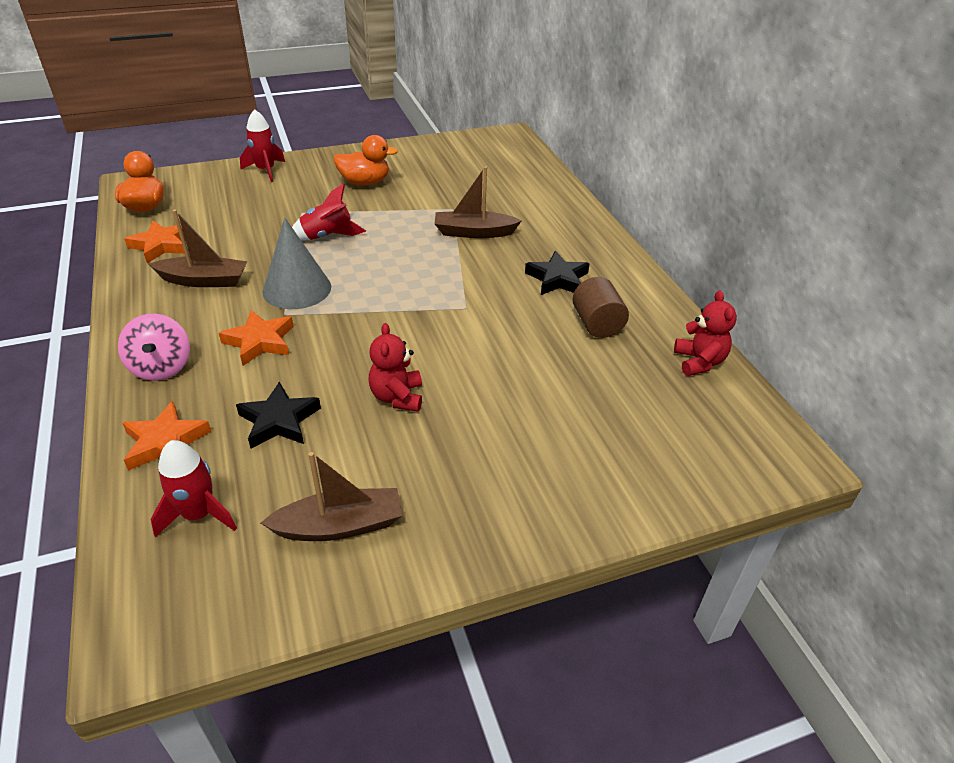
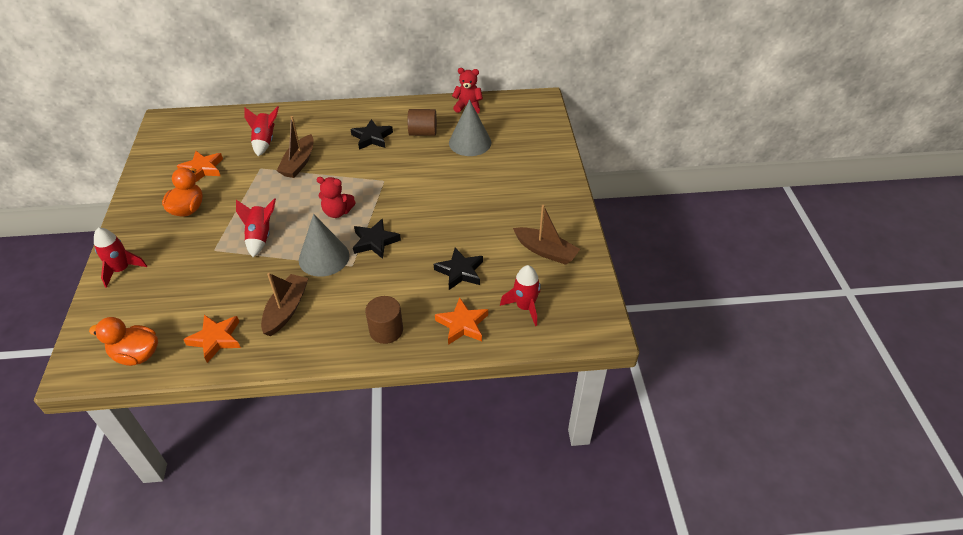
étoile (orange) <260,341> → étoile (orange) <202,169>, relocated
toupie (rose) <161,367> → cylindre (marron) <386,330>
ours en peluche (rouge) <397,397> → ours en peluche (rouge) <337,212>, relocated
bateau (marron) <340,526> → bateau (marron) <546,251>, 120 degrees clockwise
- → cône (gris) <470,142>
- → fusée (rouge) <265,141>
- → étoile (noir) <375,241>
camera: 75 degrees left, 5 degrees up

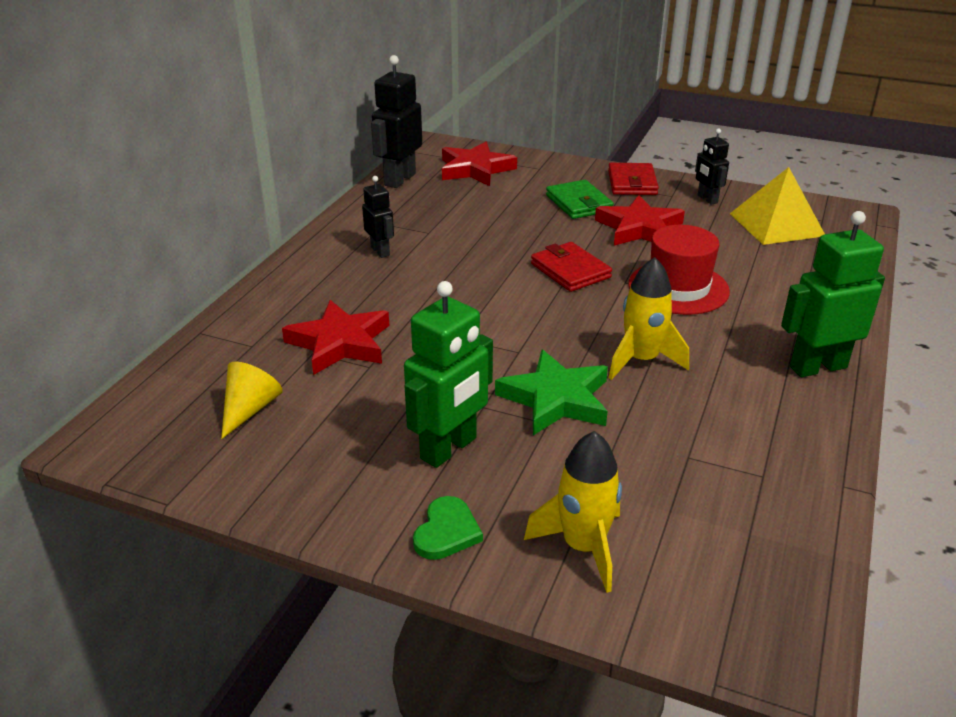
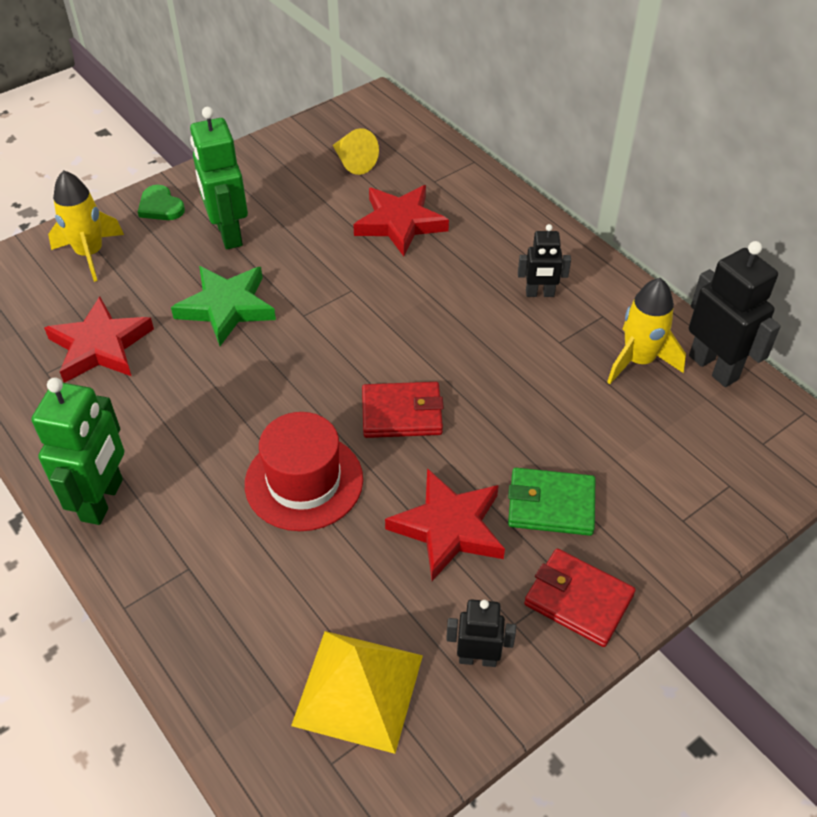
étoile (rouge) <475,169> → étoile (rouge) <100,346>, relocated
fusée (jaune) <641,360> → fusée (jaune) <638,361>, relocated
camera: 120 degrees right, 15 degrees up

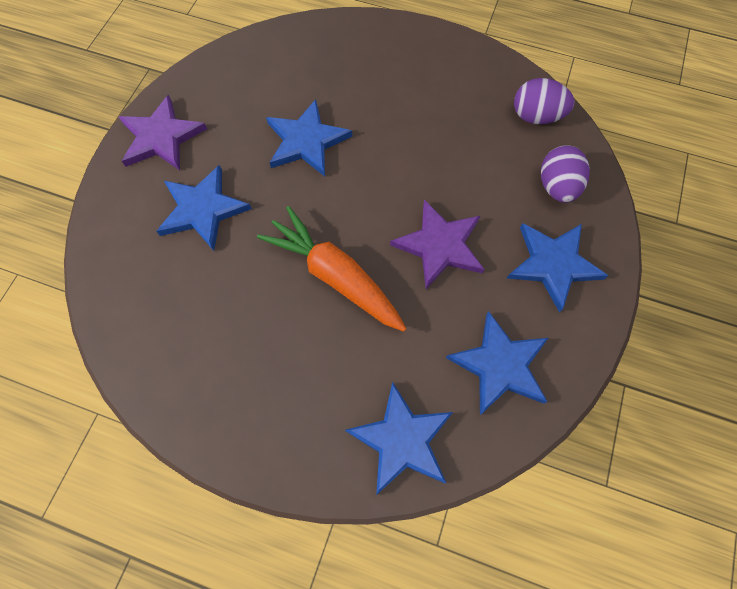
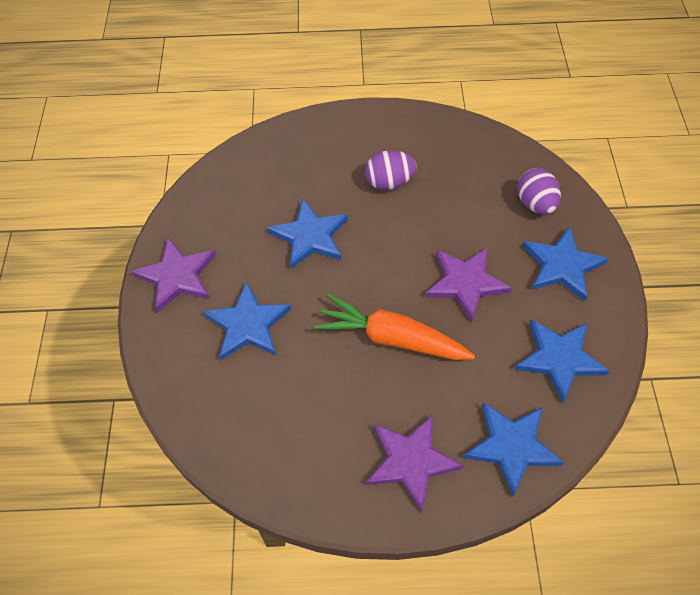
œuf (violet) <536,116> → œuf (violet) <389,182>, relocated
- → étoile (violet) <411,461>
camera: 20 degrees left, 10 degrees down

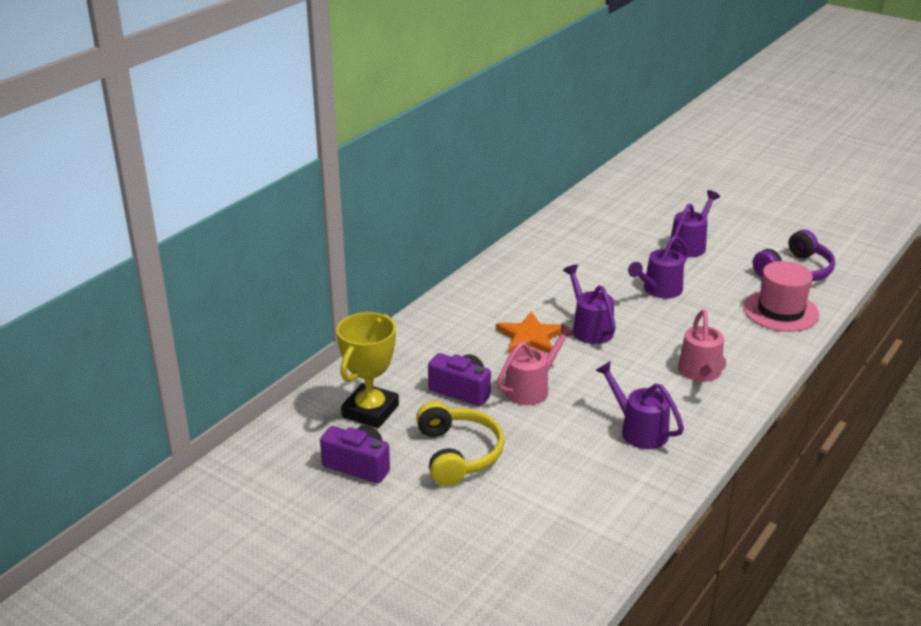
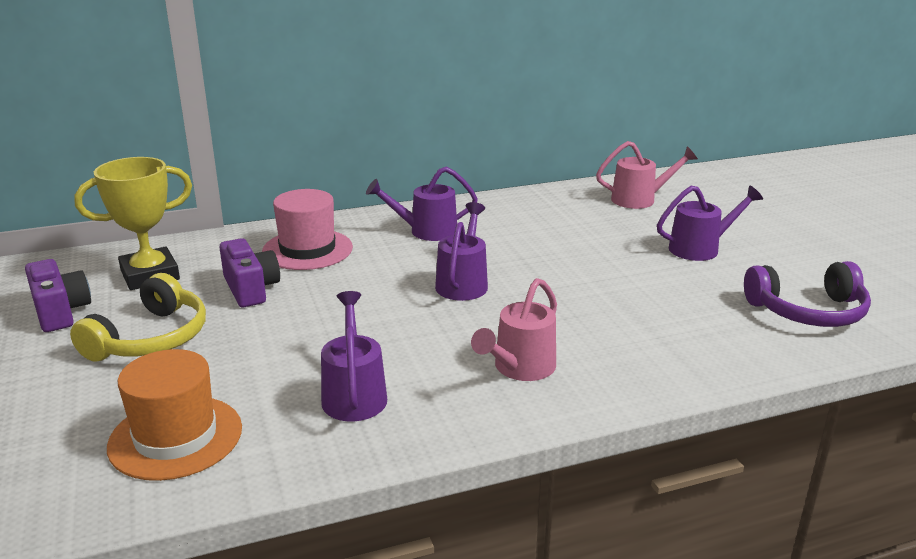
arrosoir (violet) <658,290> → arrosoir (violet) <425,231>, relocated
chapeau (rose) <780,311> → chapeau (rose) <307,249>, relocated
étoile (orange) <530,337> → -
arrosoir (rose) <532,388> → arrosoir (rose) <640,199>, relocated
- → chapeau (orange) <175,437>
camera: 35 degrees right, 5 degrees down

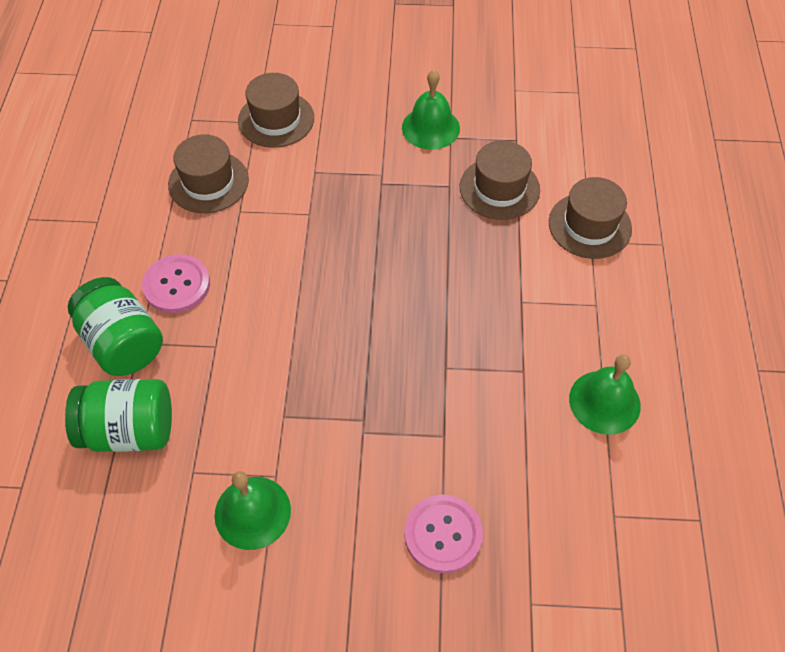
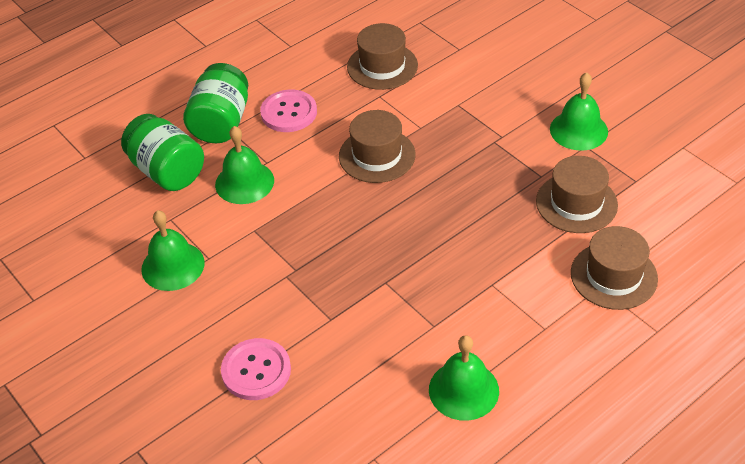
chapeau (marron) <276,119> → chapeau (marron) <377,155>, relocated
- → cloche (vert) <244,182>
camera: 50 degrees right, 10 degrees down

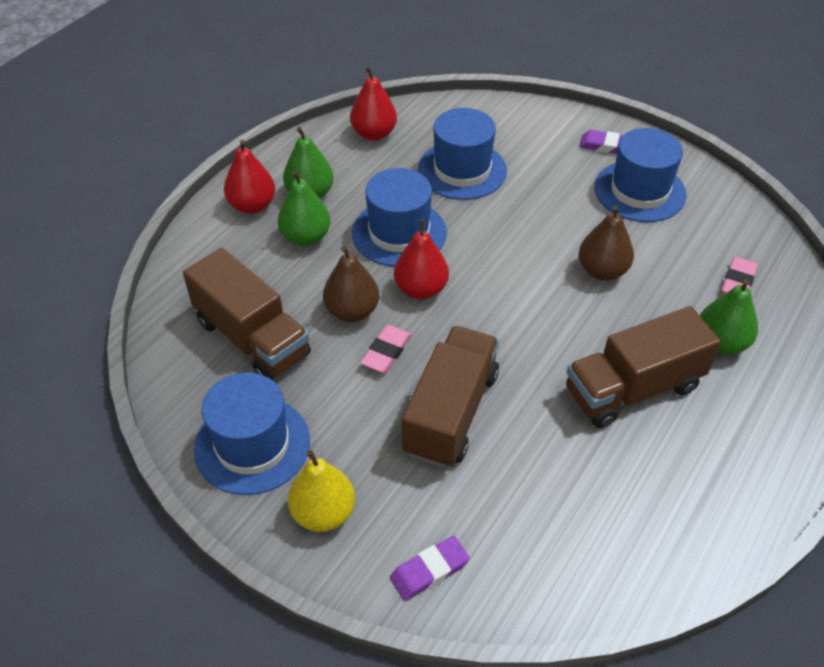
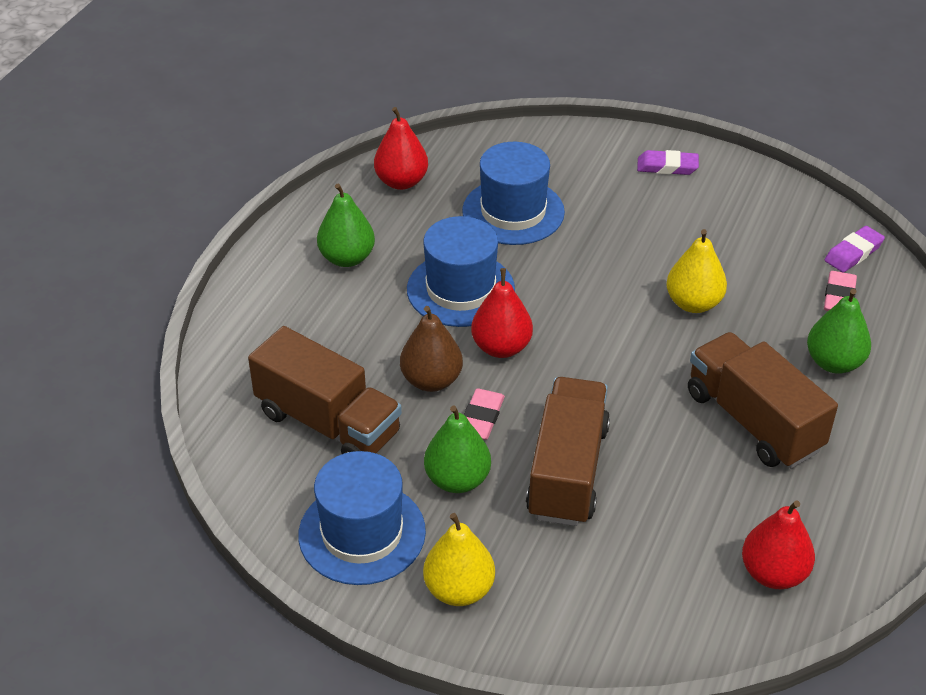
chapeau (bleu) <639,191> → -
poire (rouge) <252,205> → poire (rouge) <773,573>, relocated
poire (vert) <306,237> → poire (vert) <457,480>, relocated
poire (marron) <602,271> → poire (jaune) <693,303>
camion (marron) <633,389> → camion (marron) <753,421>, 90 degrees clockwise
gomme (violet) <429,571> → gomme (violet) <853,253>, relocated
camera: 10 degrees left, 5 degrees down

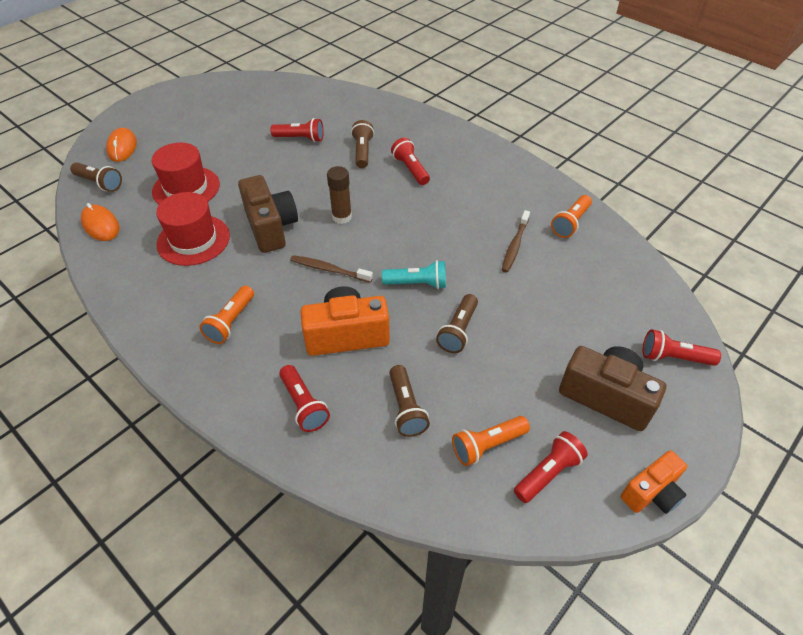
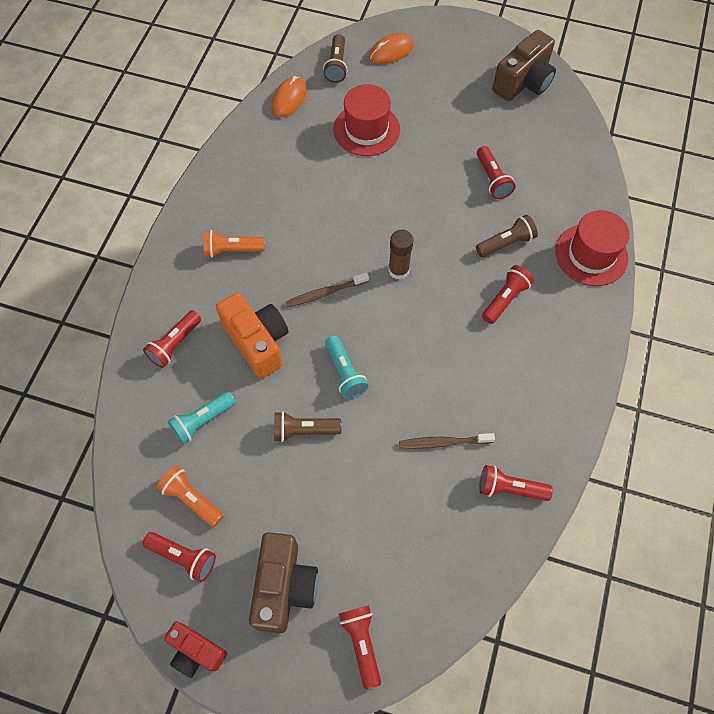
appareil photo (marron) <271,227> → appareil photo (marron) <523,82>, relocated
chapeau (rouge) <193,240> → chapeau (rouge) <591,255>, relocated
lampe de poche (orange) <570,223> → lampe de poche (rouge) <510,488>
brosse à dents (marron) <329,270> → brosse à dents (marron) <325,293>, 105 degrees counterclockwise
lampe de poche (marron) <406,408> → lampe de poche (turquoise) <202,421>
appareil photo (orange) <651,493> → appareil photo (rouge) <196,651>
camera: 65 degrees right, 15 degrees up

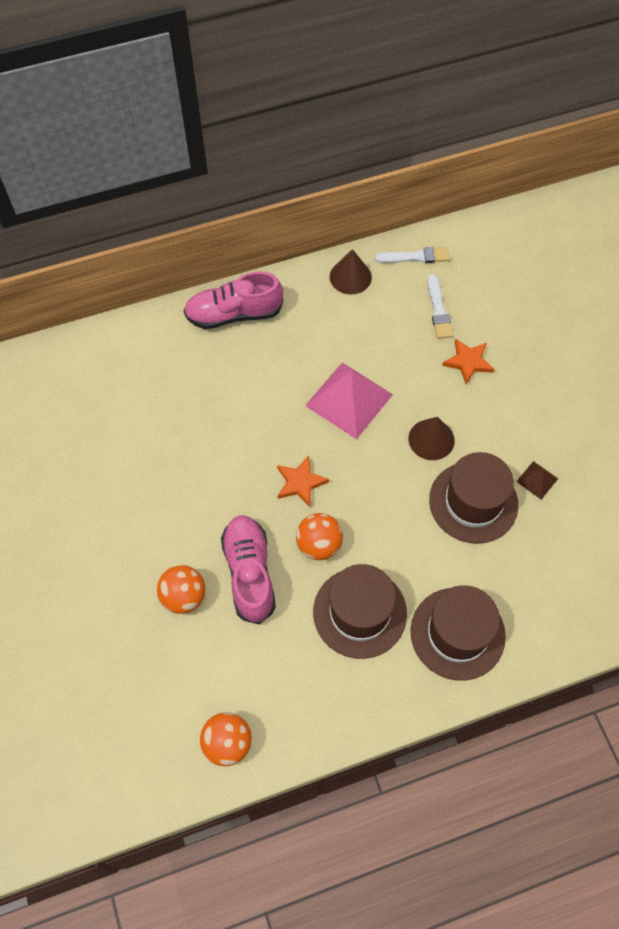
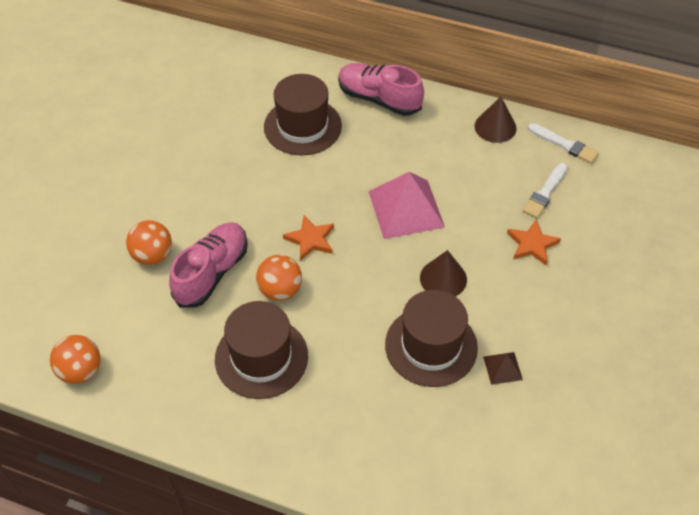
chapeau (marron) <457,633> → chapeau (marron) <302,126>, relocated
camera: 40 degrees right, 10 degrees down

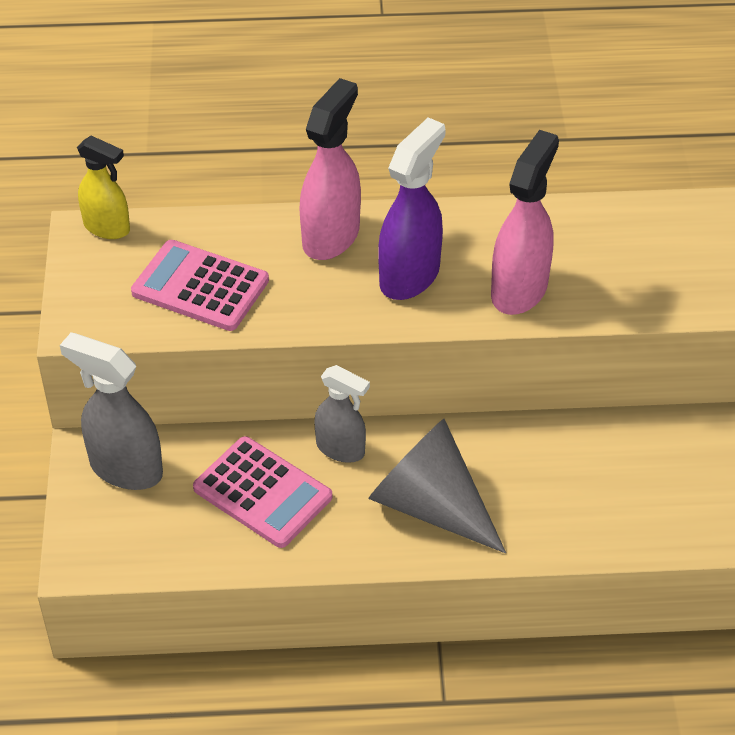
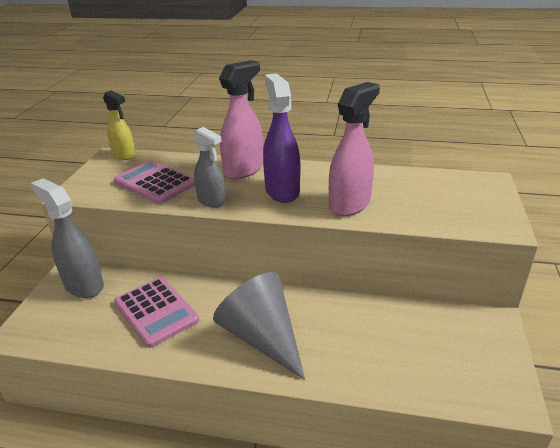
vaporisateur (violet) <410,276> → vaporisateur (violet) <282,191>, 60 degrees counterclockwise
vaporisateur (gris) <341,449> → vaporisateur (gris) <212,201>, relocated
camera: 15 degrees right, 15 degrees down

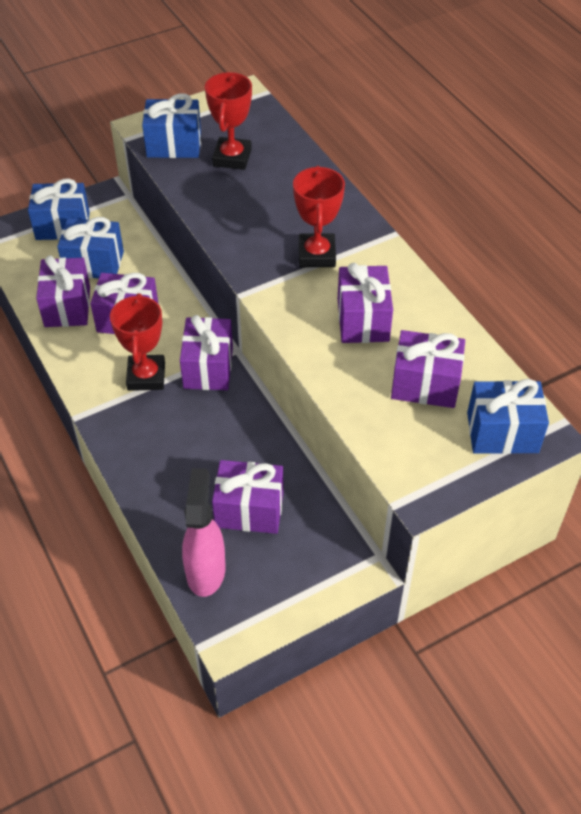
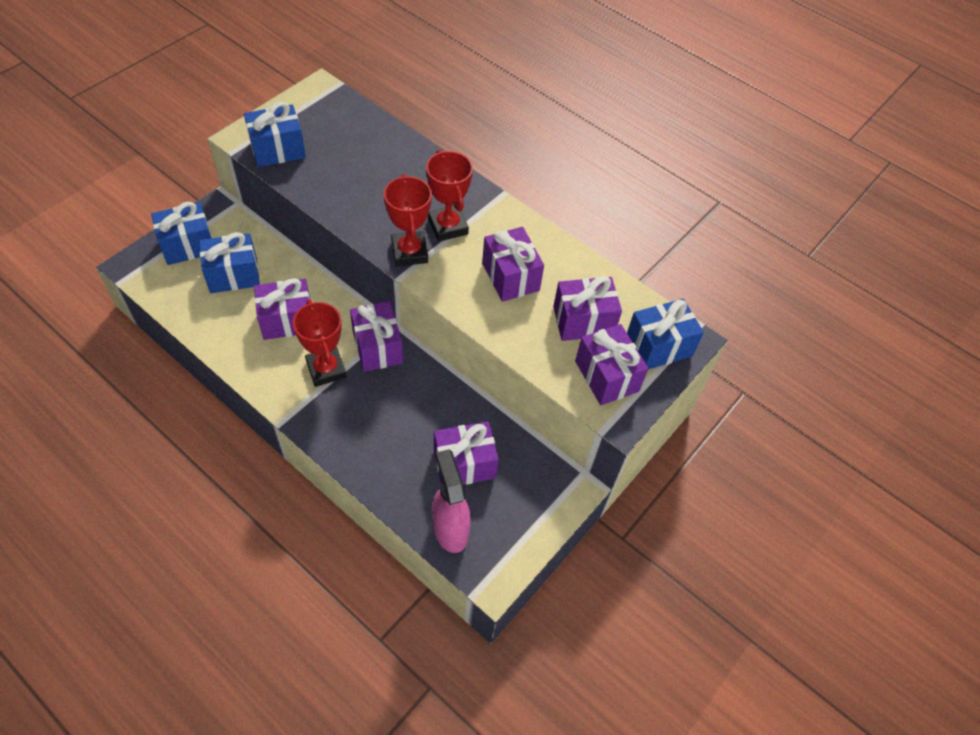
trophée (rouge) <232,157> → trophée (rouge) <409,252>, relocated
cadeau (violet) <67,306> → cadeau (violet) <607,376>, relocated
camera: 25 degrees left, 5 degrees up

